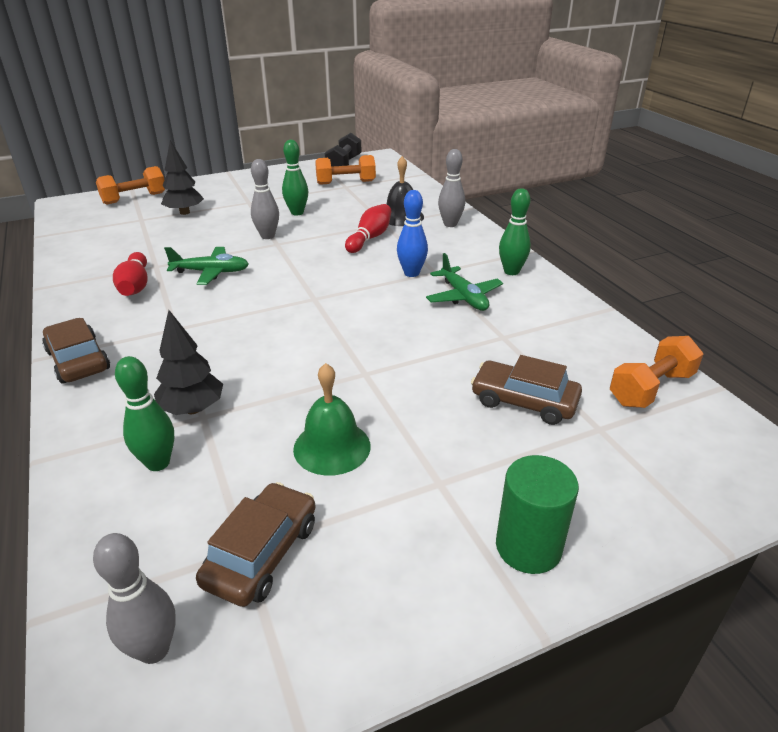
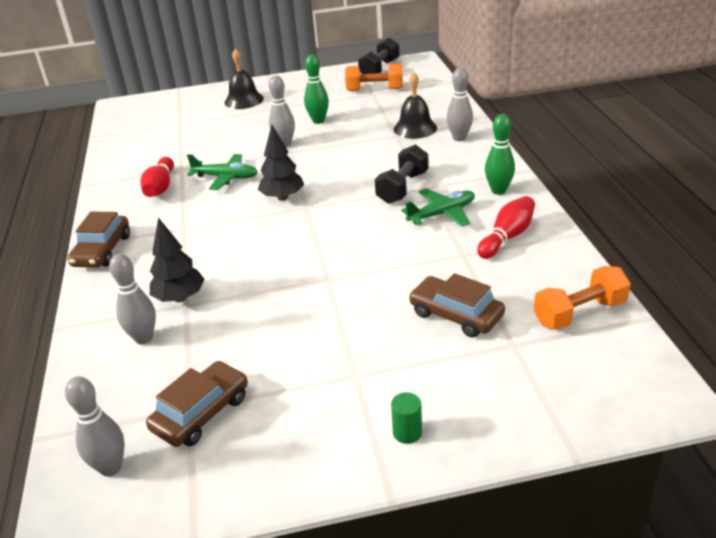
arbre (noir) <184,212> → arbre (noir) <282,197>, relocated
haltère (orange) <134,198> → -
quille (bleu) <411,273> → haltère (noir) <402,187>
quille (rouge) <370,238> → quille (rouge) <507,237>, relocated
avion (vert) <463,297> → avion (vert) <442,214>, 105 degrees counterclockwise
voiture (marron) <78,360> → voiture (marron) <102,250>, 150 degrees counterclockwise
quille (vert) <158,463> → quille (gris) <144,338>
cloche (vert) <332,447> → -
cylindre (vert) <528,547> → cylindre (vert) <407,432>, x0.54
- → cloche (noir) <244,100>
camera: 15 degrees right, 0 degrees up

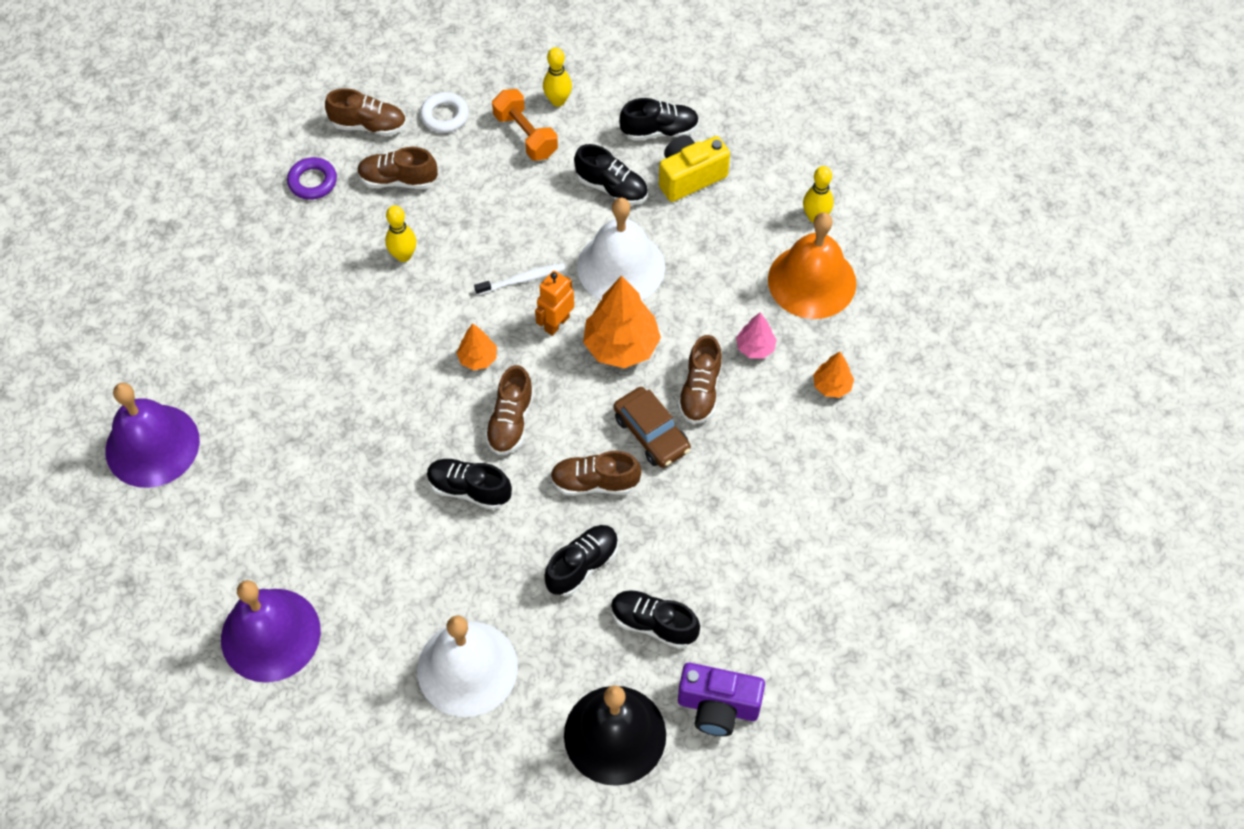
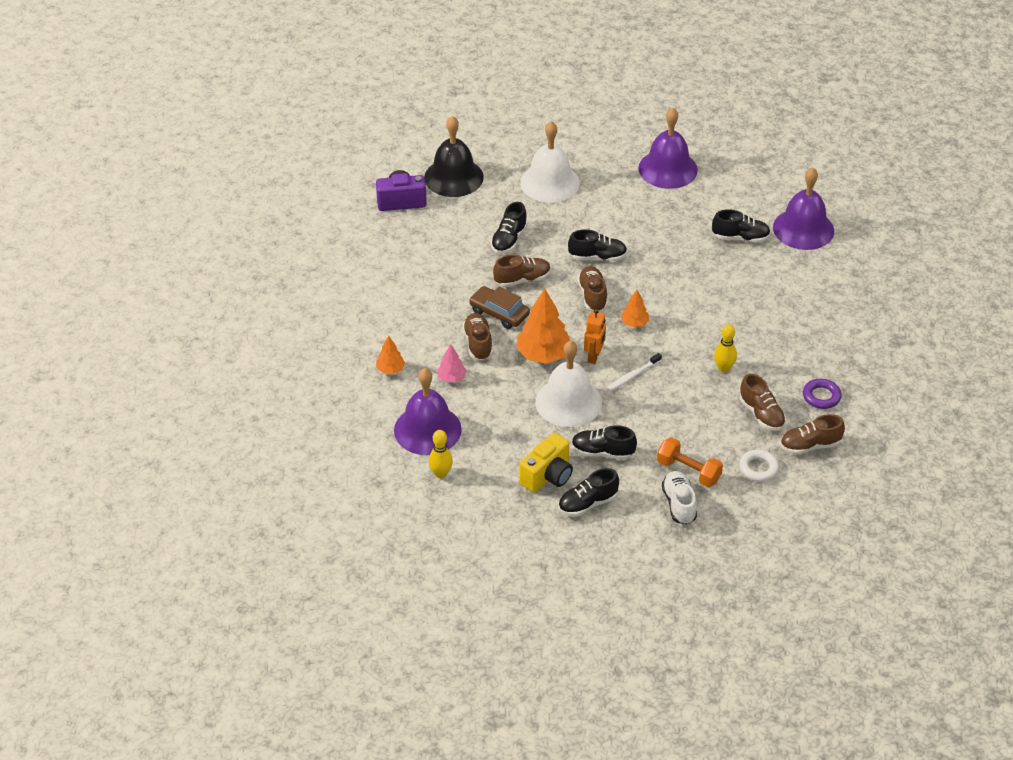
quille (jaune) <558,101> → chaussure (blanc) <679,504>
chaussure (marron) <398,180> → chaussure (marron) <761,414>, 75 degrees clockwise
cloche (orange) <812,281> → cloche (violet) <427,429>
chaussure (noir) <653,624> → chaussure (noir) <740,237>, relocated
camera: 160 degrees right, 15 degrees down

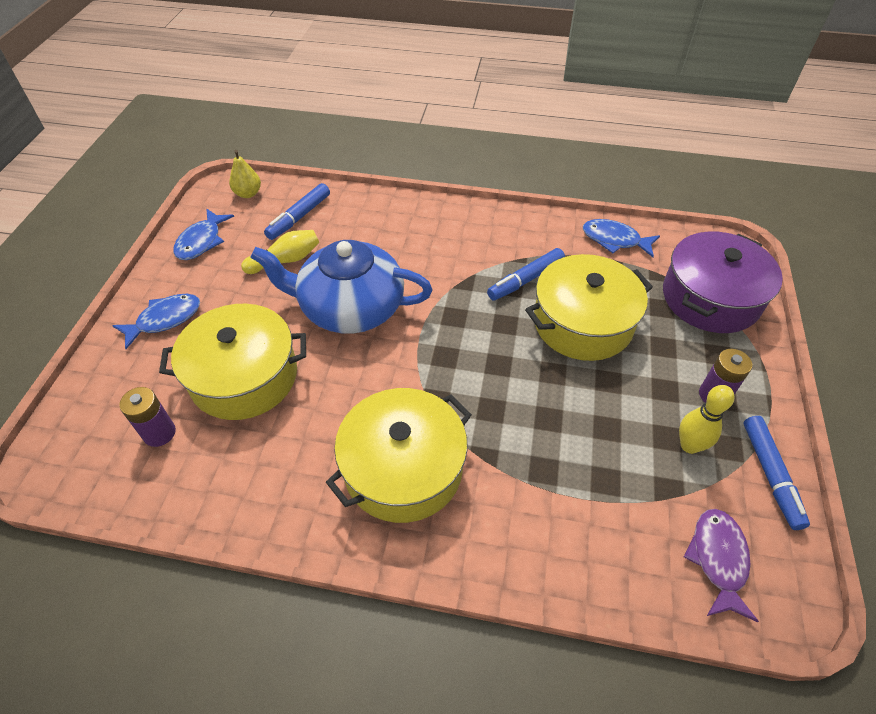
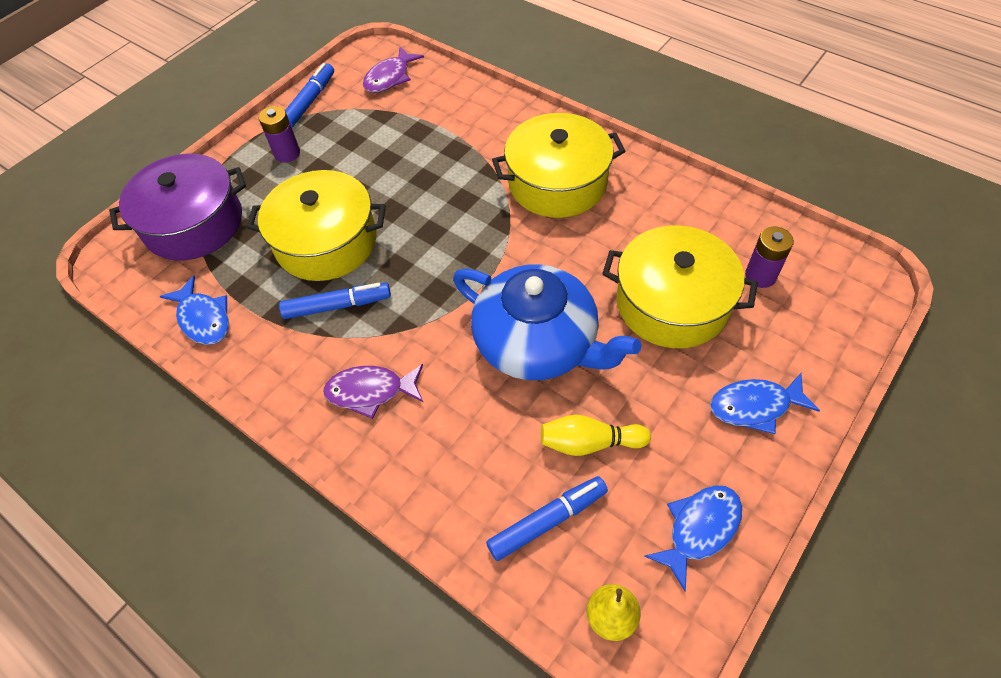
quille (jaune) <689,445> → -
- → poisson (violet) <371,391>
camera: 150 degrees left, 5 degrees up

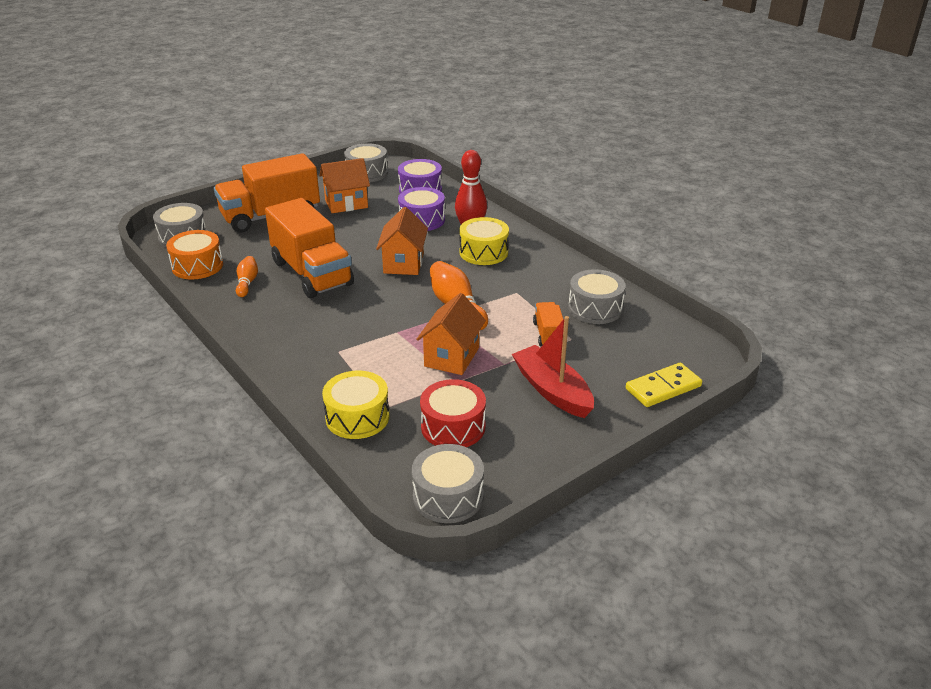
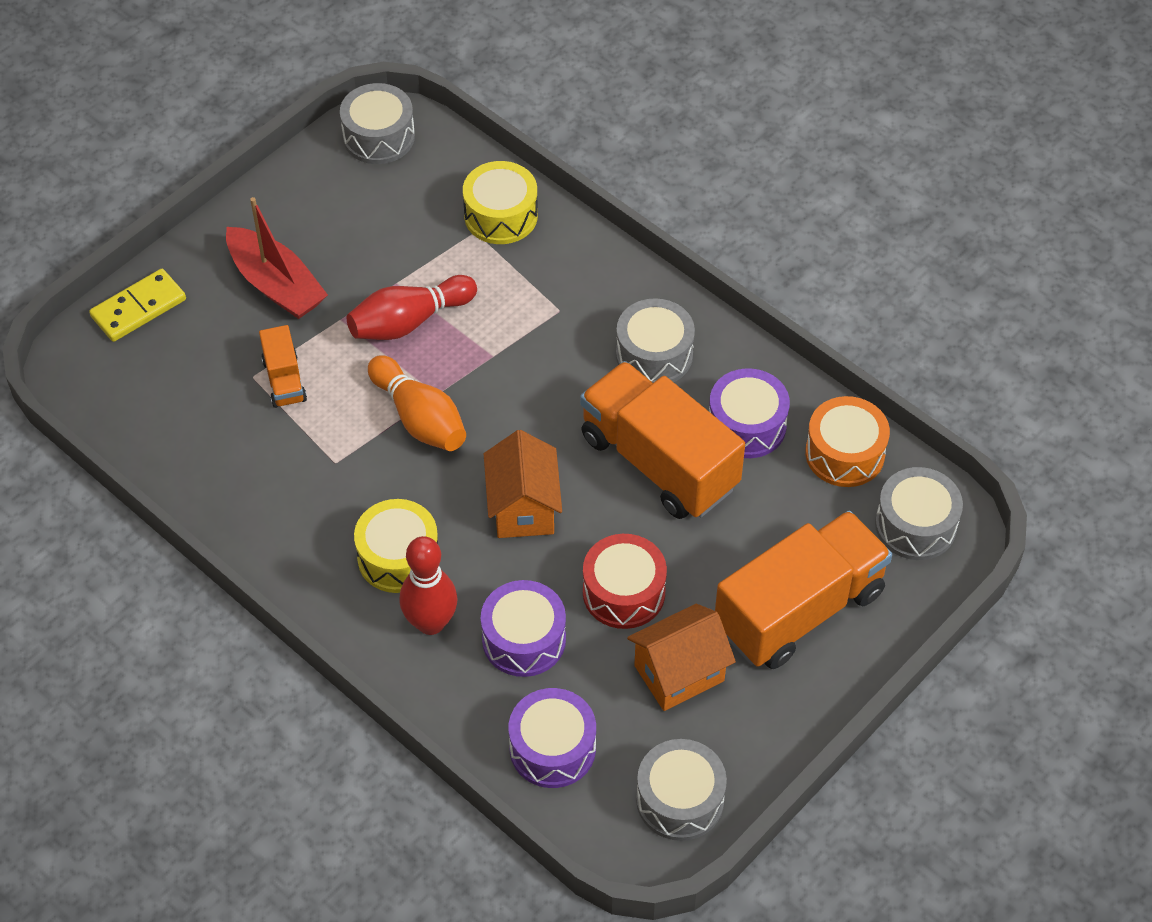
quille (orange) <247,283> → tambour (violet) <746,425>
tambour (gris) <595,308> → tambour (gris) <654,355>, relocated
maison (orange) <451,357> → quille (rouge) <409,321>
tambour (rouge) <453,427> → tambour (rouge) <624,592>, relocated
camera: 170 degrees right, 20 degrees up

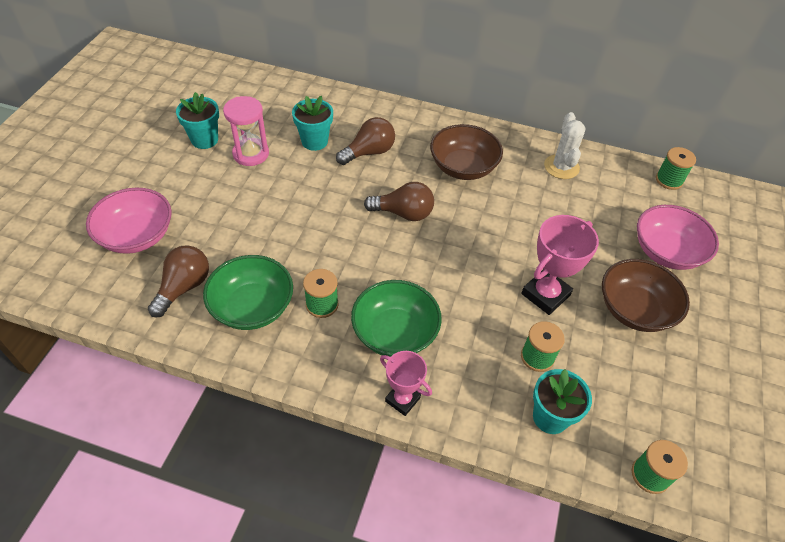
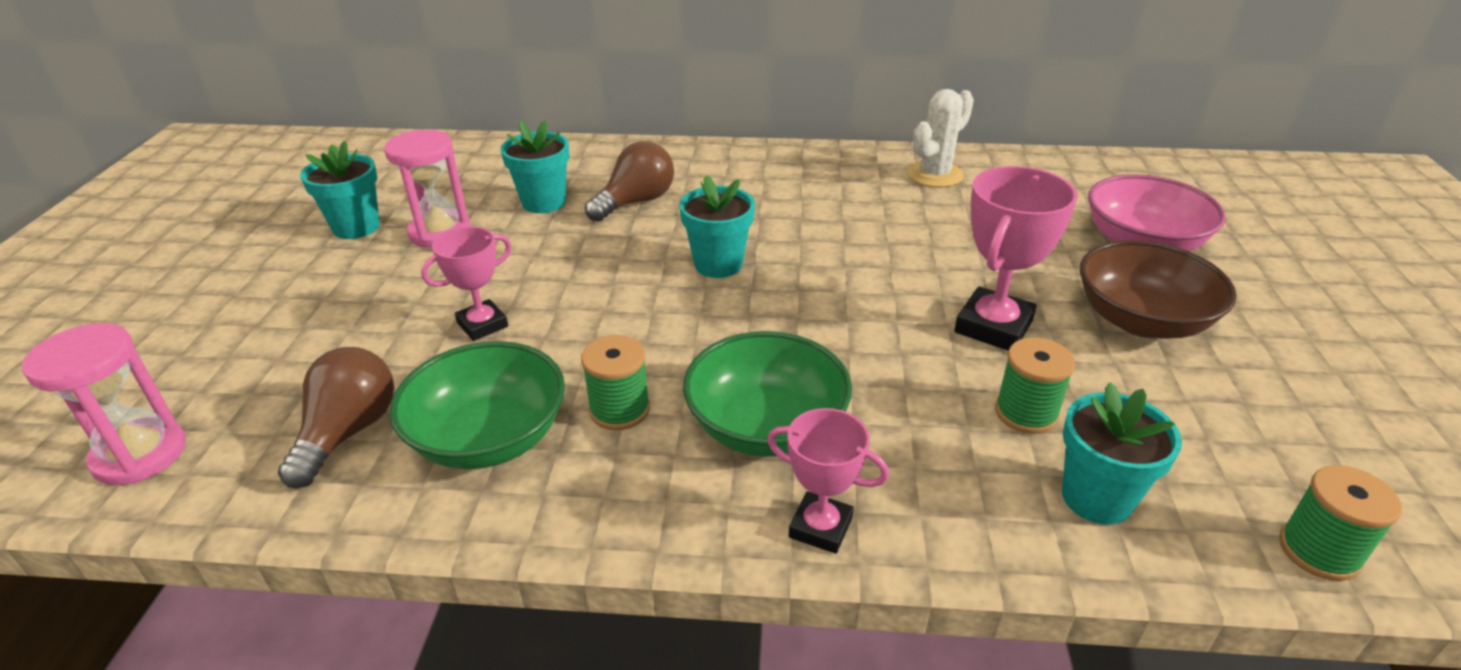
cactus (blanc) <561,167> → cactus (blanc) <935,175>, 60 degrees clockwise
bol (marron) <463,167> → -
bobine (vert) <669,180> → -
ampoule (marron) <403,213> → pot de fleurs (turquoise) <718,264>
bol (rose) <137,236> → -
- → trophée (rose) <482,325>
- → sablier (rose) <140,455>
camera: 10 degrees left, 15 degrees down

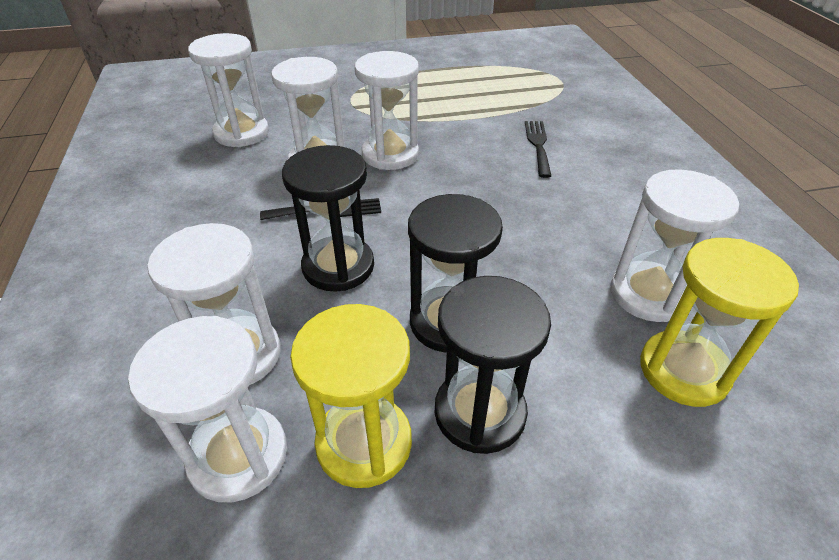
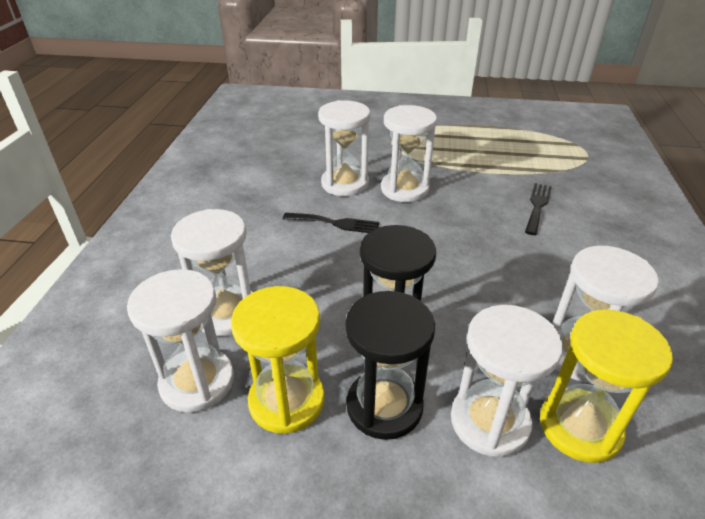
sablier (blanc) <241,133> → sablier (blanc) <489,421>, relocated
sablier (noir) <338,266> → -
camera: 20 degrees right, 5 degrees down

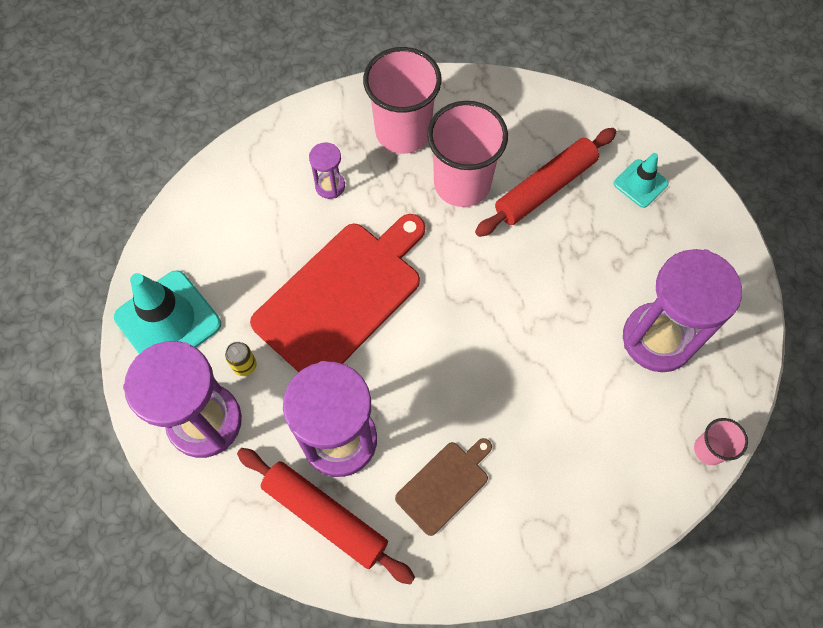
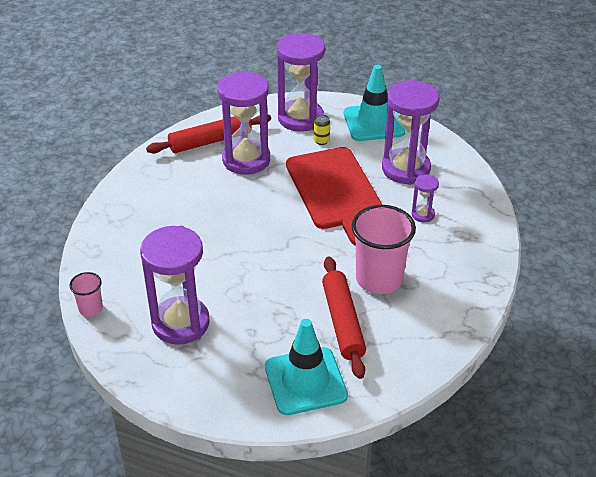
gobelet (rose) <403,132> → -
cône de chantier (turquoise) <640,183> → cône de chantier (turquoise) <305,381>, x1.84
planche à découper (marron) <444,485> → -
- → sablier (violet) <406,169>
camera: 120 degrees right, 25 degrees down

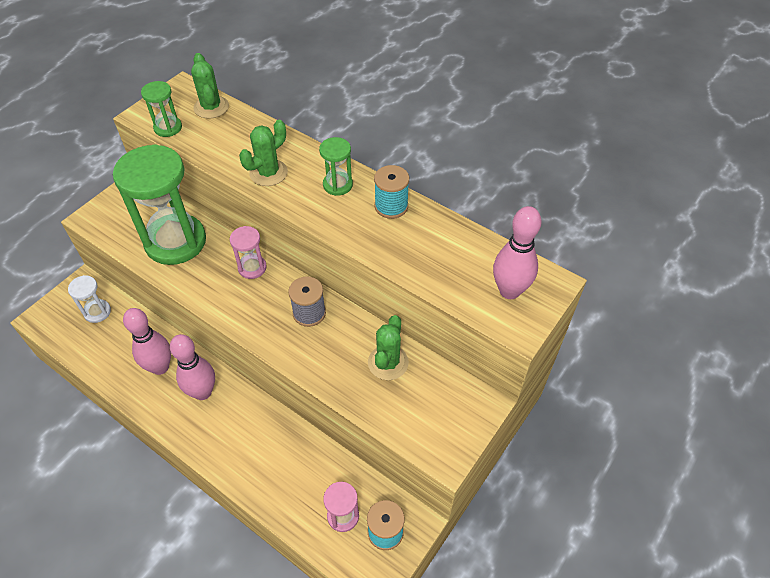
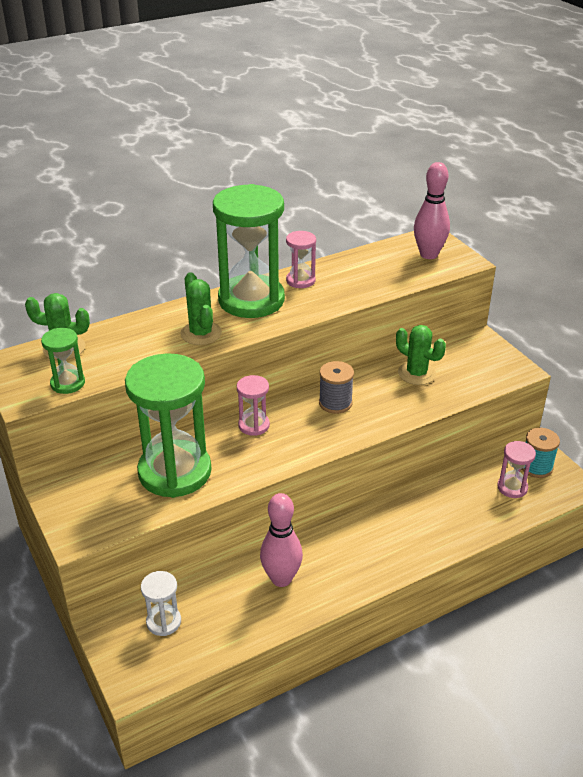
sablier (vert) <337,185> → sablier (vert) <251,300>, x2.20
bobine (turquoise) <391,206> → sablier (rose) <300,280>
quille (rose) <203,392> → -
camera: 65 degrees left, 15 degrees down

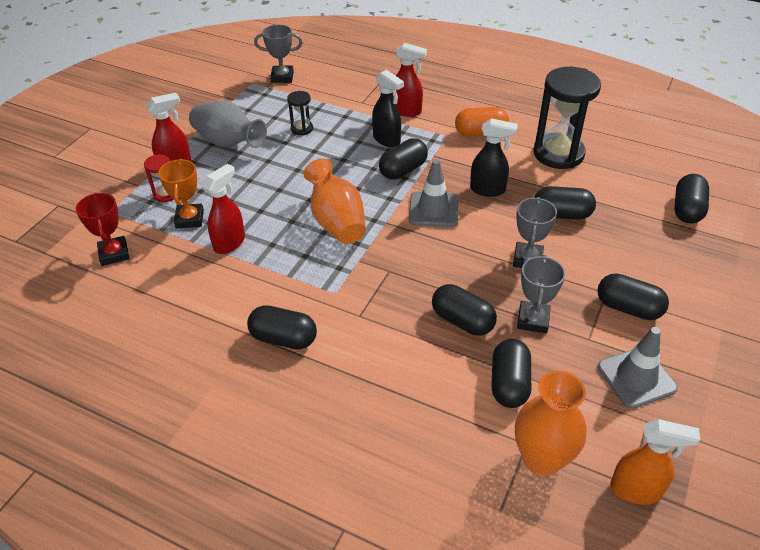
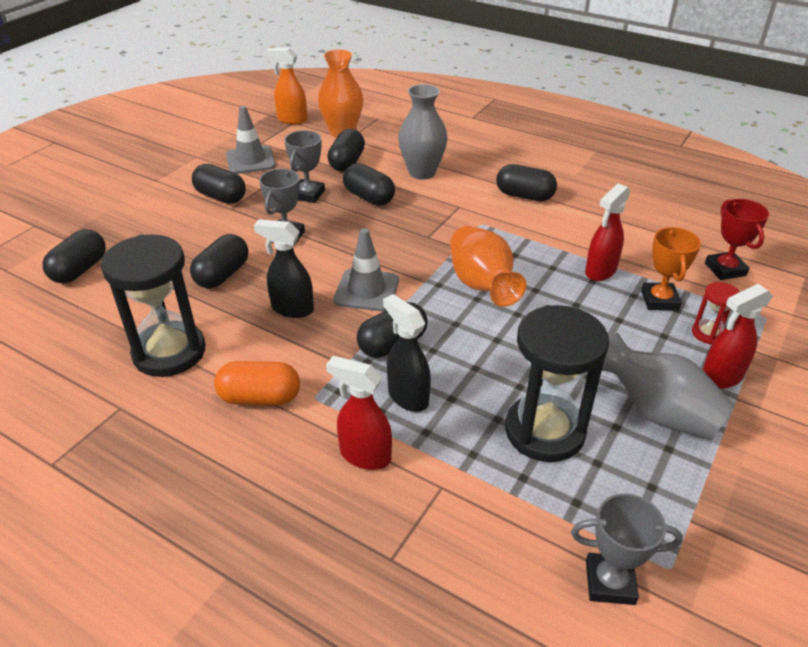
sablier (noir) <302,129> → sablier (noir) <544,431>, x2.15
gélule (noir) <561,214> → gélule (noir) <222,275>, 75 degrees counterclockwise
- → vase (gris) <422,172>
camera: 175 degrees left, 5 degrees down

